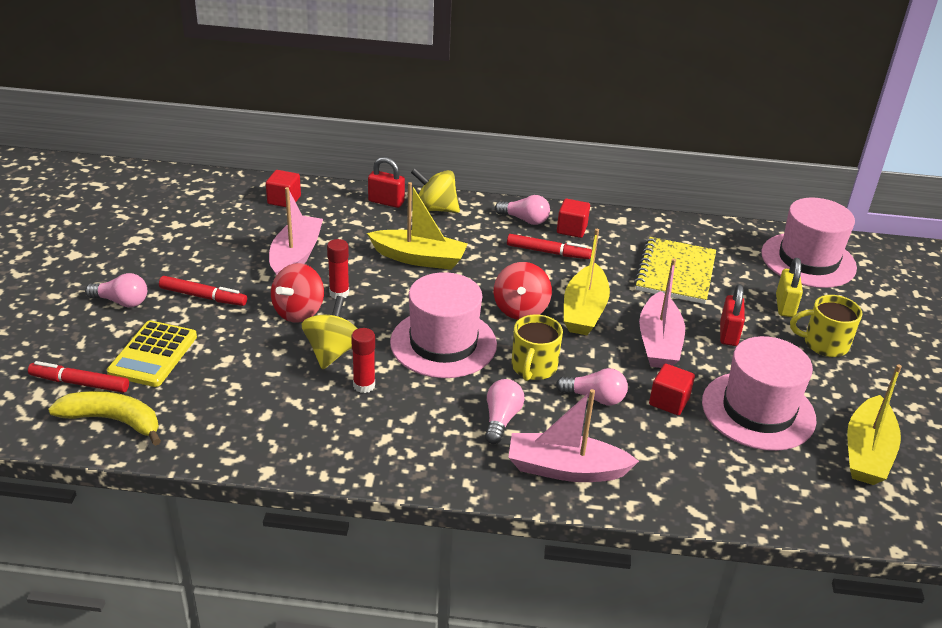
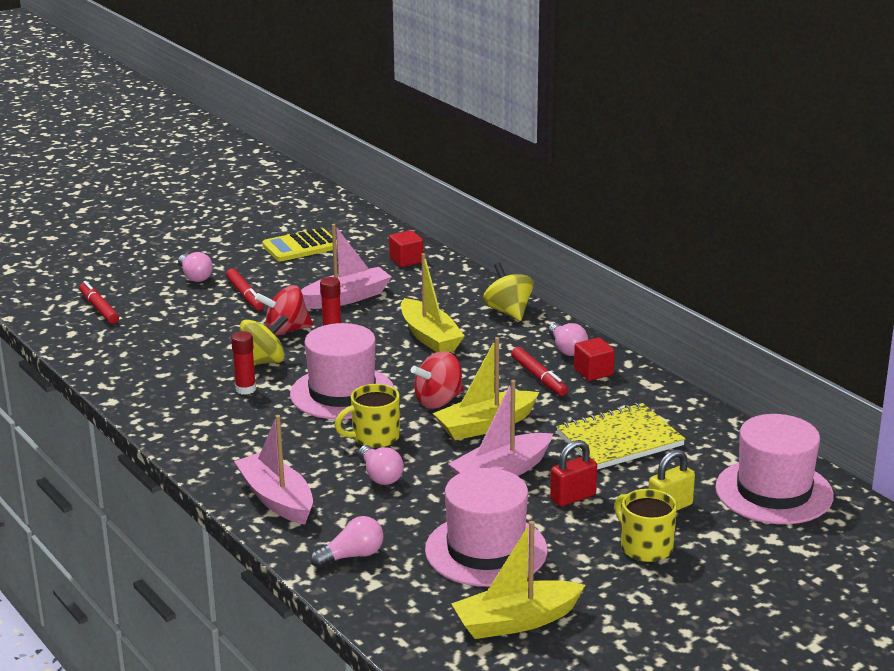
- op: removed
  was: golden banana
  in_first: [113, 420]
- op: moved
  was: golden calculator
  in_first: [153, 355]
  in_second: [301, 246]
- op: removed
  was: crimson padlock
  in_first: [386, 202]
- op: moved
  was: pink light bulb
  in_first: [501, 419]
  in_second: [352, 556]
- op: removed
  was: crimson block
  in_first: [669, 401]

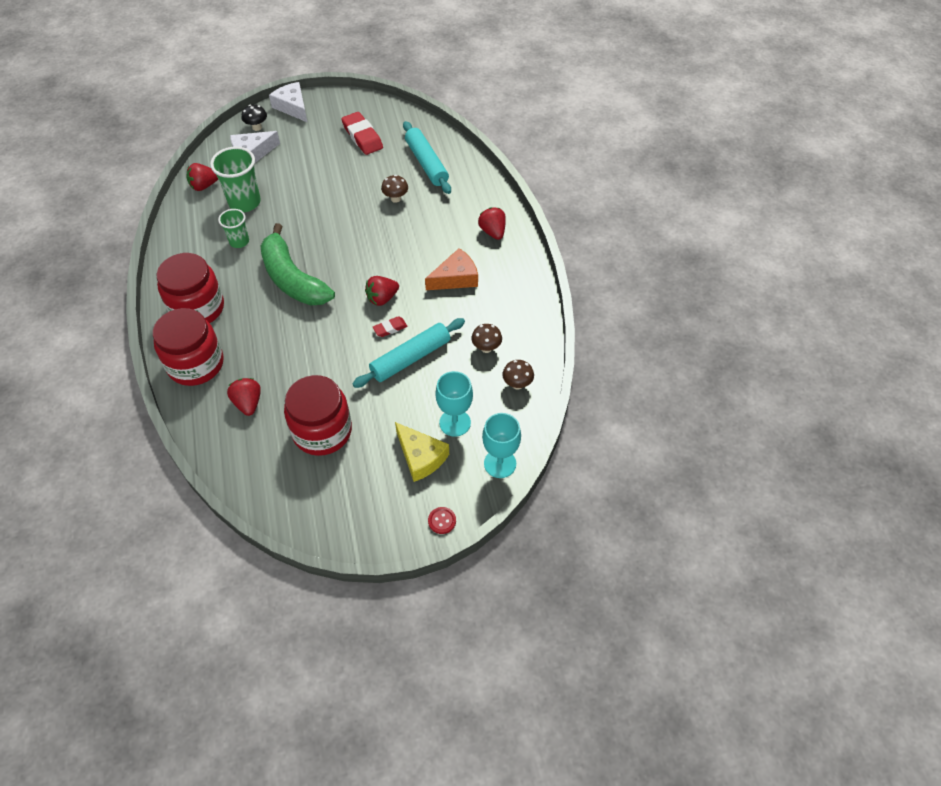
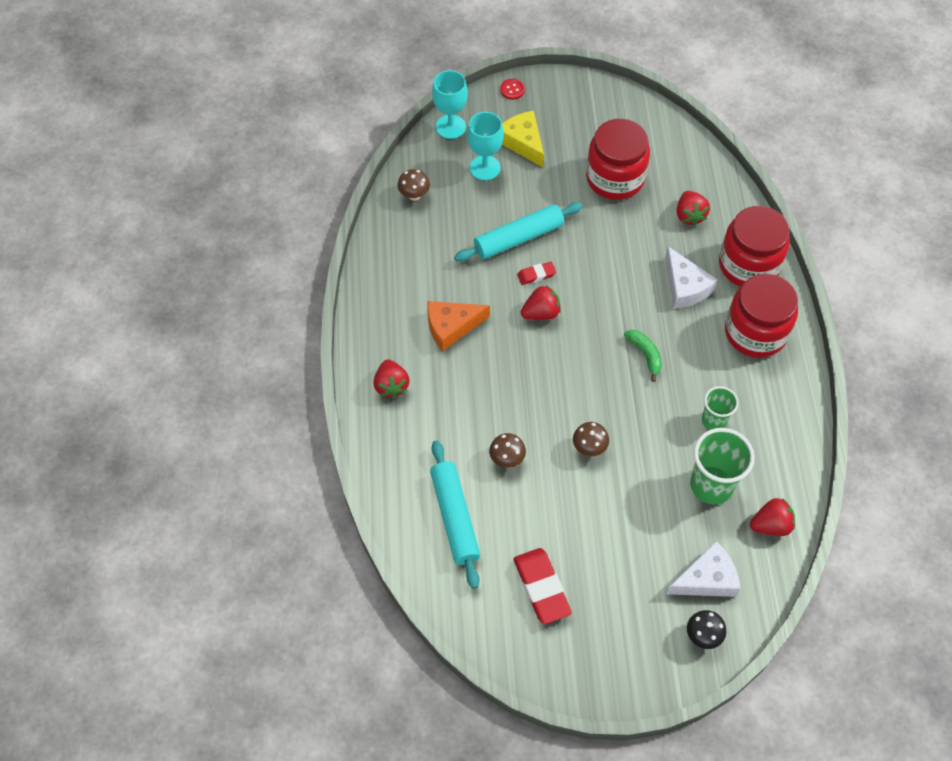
- op: resized
  was: emerald banana
  in_first: [292, 279]
  in_second: [645, 355]
  ratio: 0.44
- op: moved
  was: pure white piece of cheese
  in_first: [292, 107]
  in_second: [685, 287]
- op: moved
  was: dark brown mushroom
  in_first: [486, 348]
  in_second: [589, 448]

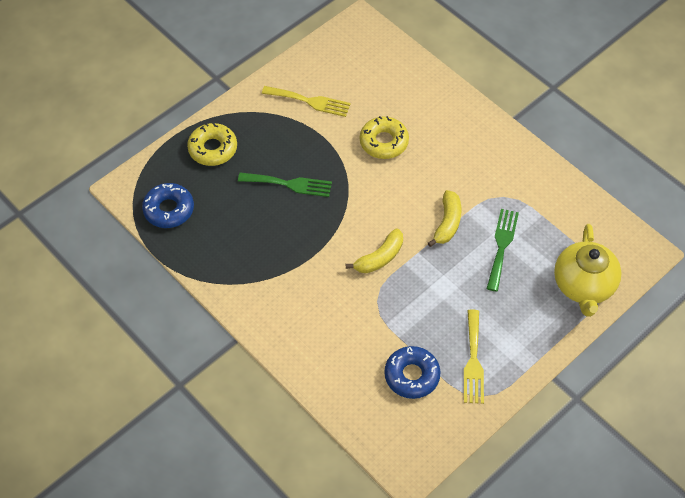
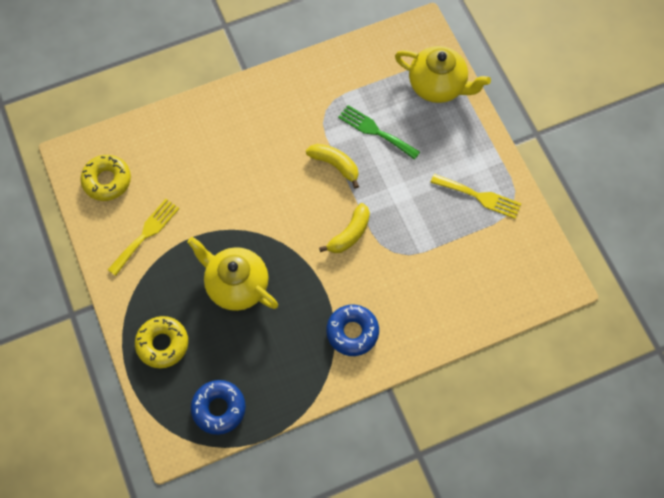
- op: replaced
  was: emerald dinner fork
  now: golden china teapot
  in_first: [289, 184]
  in_second: [236, 285]
- op: turned
  was: golden banana
  in_first: [379, 258]
  in_second: [349, 234]
  clockwise: 60
- op: moved
  was: golden donut
  in_first: [384, 142]
  in_second: [107, 181]
- op: moved
  was: cobalt donut
  in_first: [412, 375]
  in_second: [352, 332]

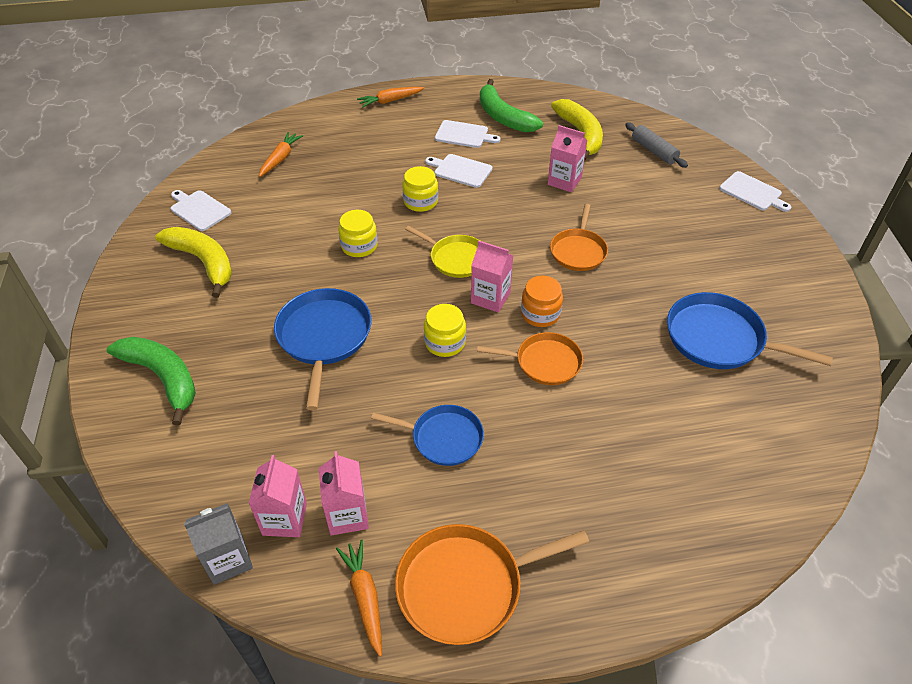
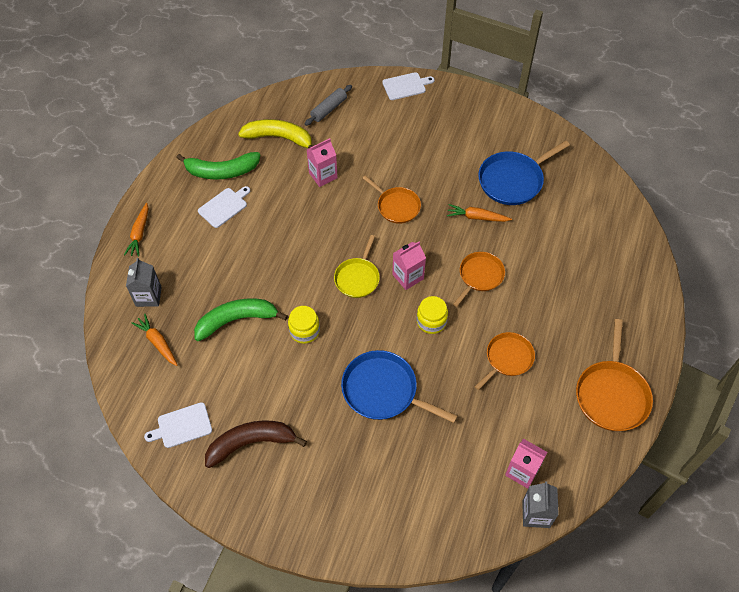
- op: moved
  was: emerald banana
  in_first: [163, 378]
  in_second: [237, 320]
- op: recoloured
  was: golden banana
  now: dark brown banana
  in_first: [204, 262]
  in_second: [251, 443]
- op: removed
  was: pink milk carton
  in_first: [347, 515]
- op: moved
  was: orange carrot
  in_first: [364, 597]
  in_second: [476, 217]
- op: recoloured
  was: cobalt skillet
  now: orange skillet
  in_first: [443, 438]
  in_second: [507, 358]
- op: removed
  was: golden jar
  in_first: [420, 202]
- op: turned
  was: golden skillet
  in_first: [456, 258]
  in_second: [357, 278]
  clockwise: 135
- op: removed
  was: pure white chopping board
  in_first: [460, 170]
- op: removed
  was: orange jar
  in_first: [540, 314]
- op: turned
  was: ash-grey rolling pin
  in_first: [654, 151]
  in_second: [329, 109]
  clockwise: -45
- op: added
  now: ash-grey milk carton
  in_second: [148, 296]

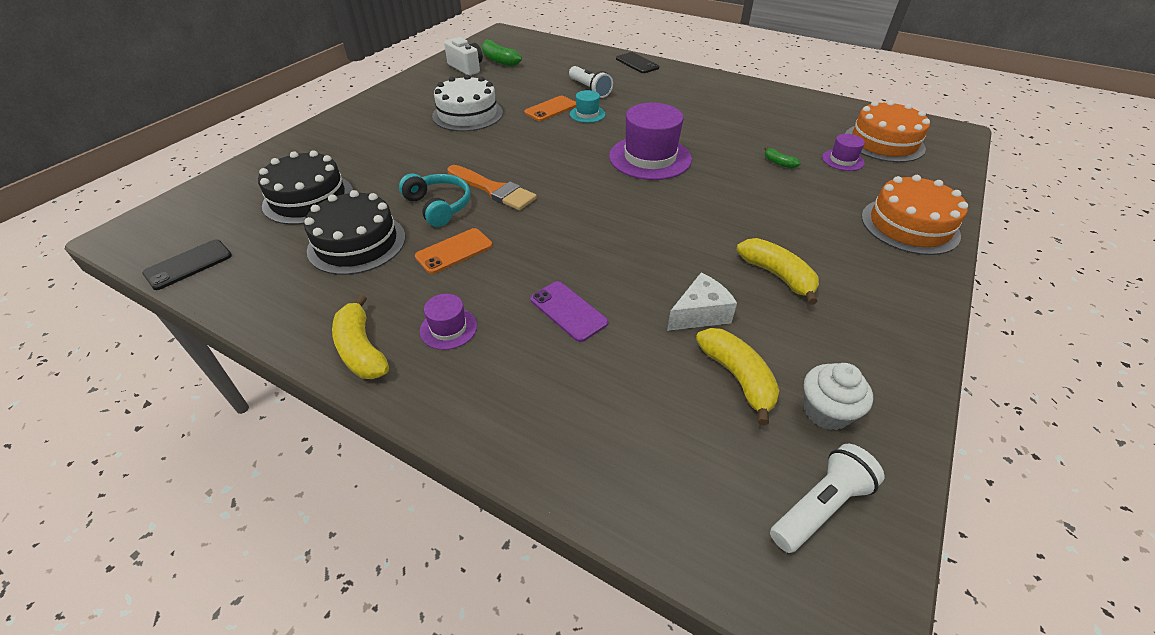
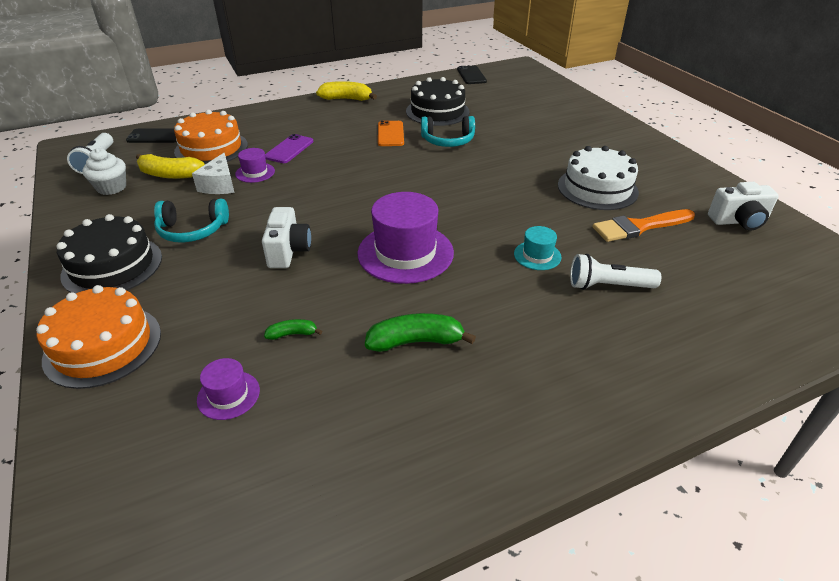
- op: moved
  was: ebony layer cake
  in_first: [308, 198]
  in_second: [112, 266]
- op: moved
  was: purple hat
  in_first: [448, 328]
  in_second: [255, 172]
- op: moved
  was: orange brush
  in_first: [493, 190]
  in_second: [639, 227]
- op: moved
  was: emerald banana
  in_first: [499, 60]
  in_second: [415, 341]
- op: removed
  was: orange smartphone
  in_first: [551, 109]
- op: turned
  was: purple smartphone
  in_first: [568, 311]
  in_second: [289, 149]
  clockwise: -60
- op: moved
  was: ebony smartphone
  in_first: [637, 63]
  in_second: [155, 136]
- op: replaced
  was: golden banana
  now: aqua headphones
  in_first: [777, 275]
  in_second: [192, 230]
- op: moved
  was: orange layer cake
  in_first: [884, 142]
  in_second: [211, 148]
- op: added
  now: pure white photo camera
  in_second: [288, 251]

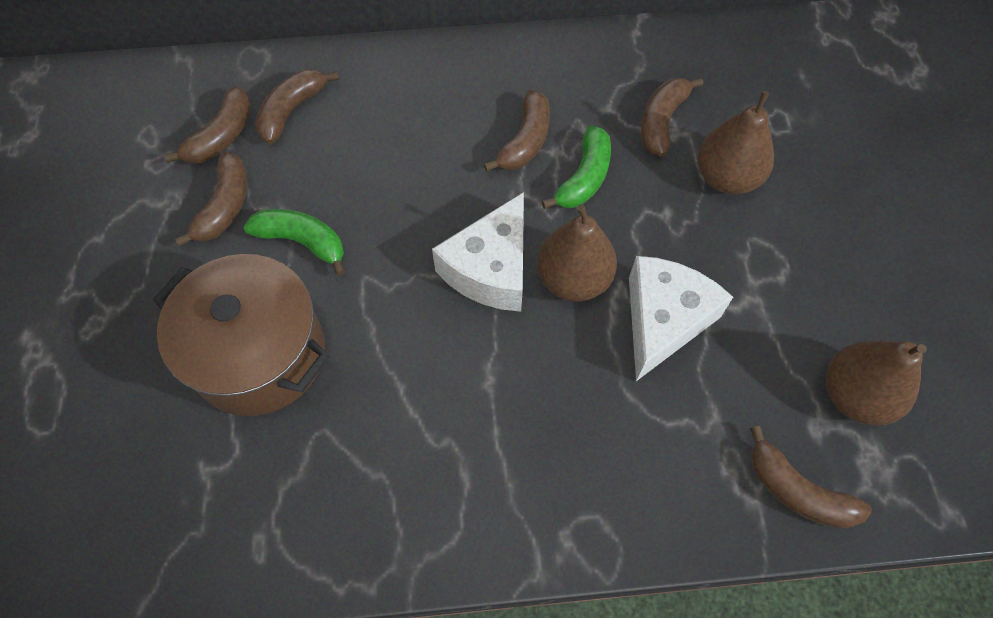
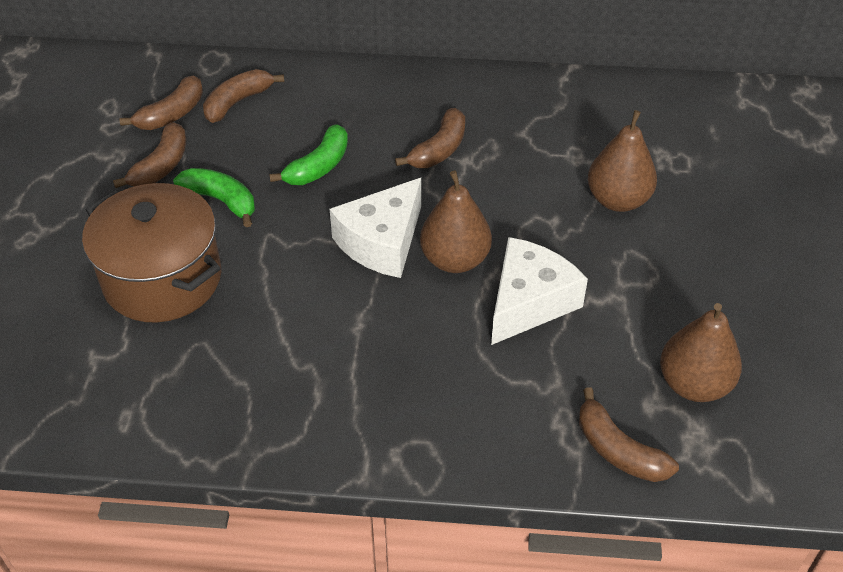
- op: moved
  was: emerald banana
  in_first: [584, 178]
  in_second: [319, 166]
- op: removed
  was: dark brown banana
  in_first: [661, 121]

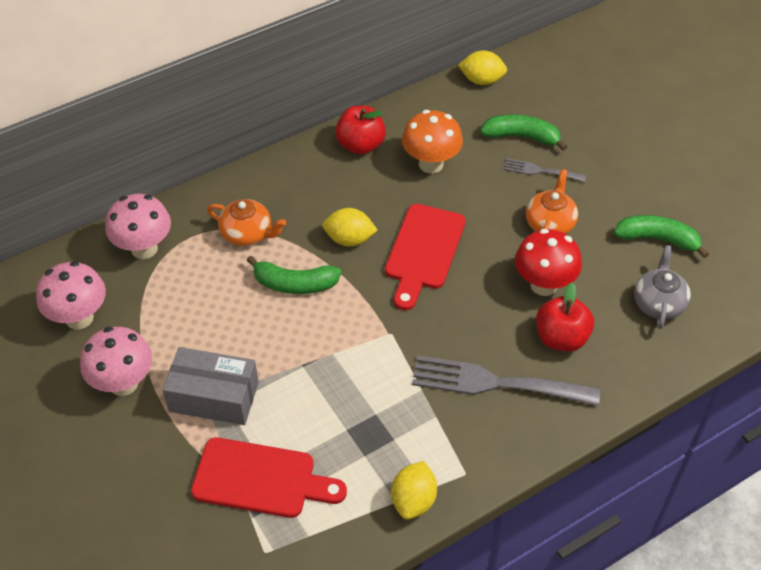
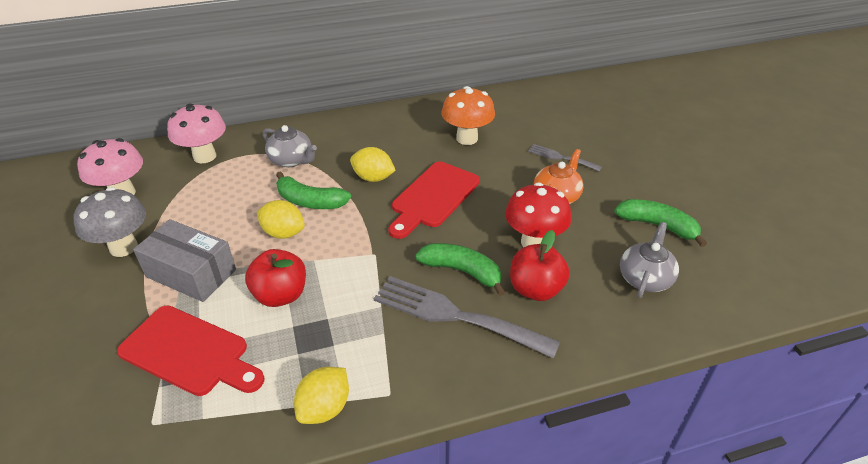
- op: recoloured
  was: pink mushroom
  now: ash-grey mushroom
  in_first: [123, 383]
  in_second: [123, 247]
- op: recoloured
  was: orange china teapot
  now: ash-grey china teapot
  in_first: [247, 233]
  in_second: [291, 160]
- op: moved
  was: crimson toy apple
  in_first: [360, 145]
  in_second: [280, 295]
- op: moved
  was: golden citrus fruit
  in_first: [481, 80]
  in_second: [283, 233]
- op: moved
  was: emerald banana
  in_first: [521, 136]
  in_second: [462, 271]

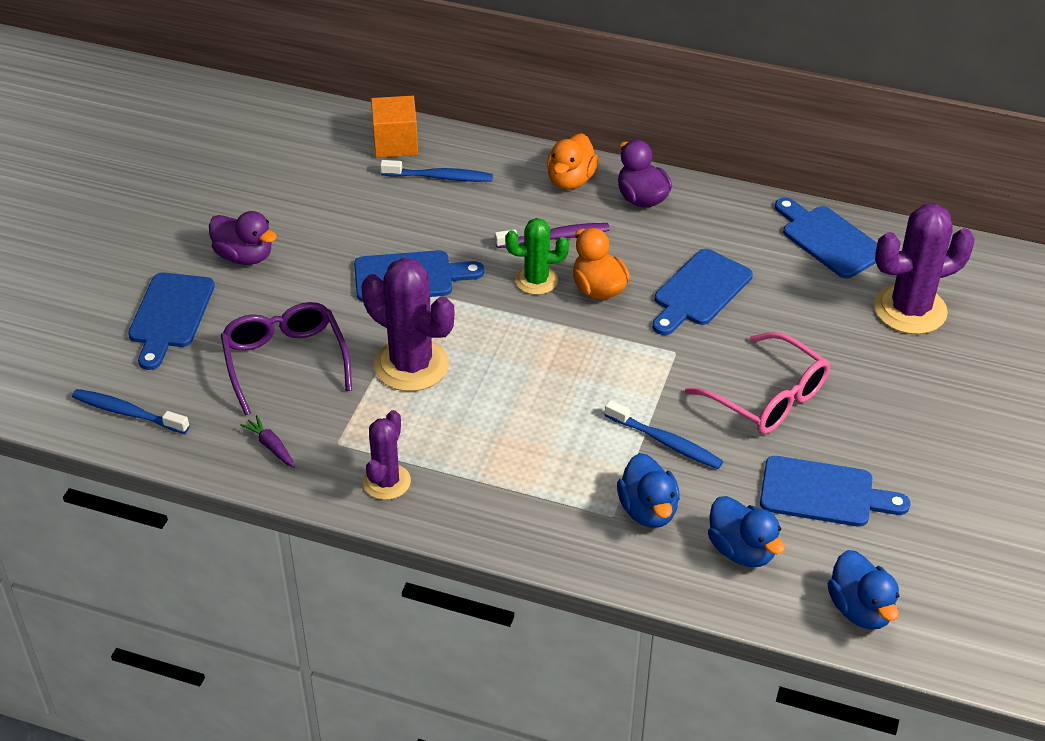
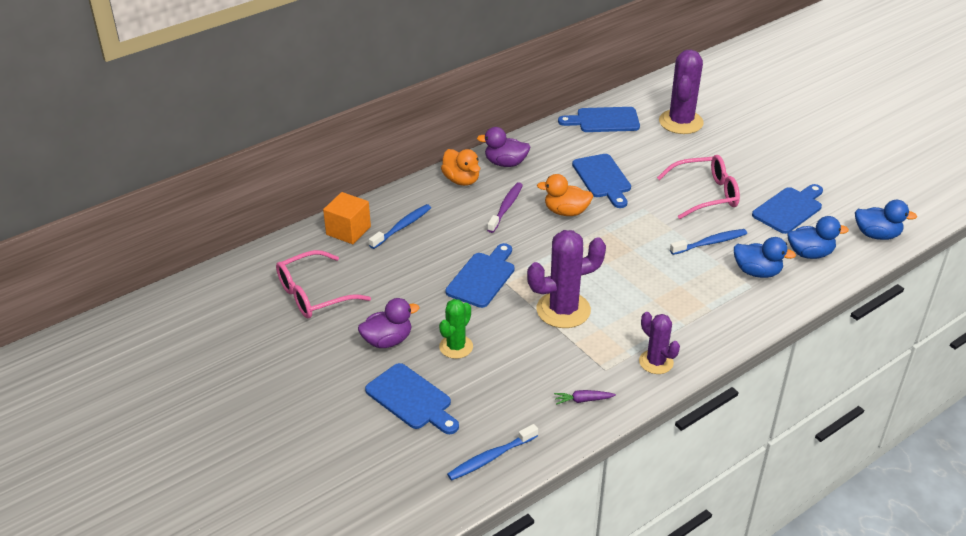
- op: removed
  was: purple glasses
  in_first: [285, 362]
- op: moved
  was: emerald saguaro cactus
  in_first: [536, 280]
  in_second: [456, 347]
- op: added
  now: pink glasses
  in_second: [314, 294]

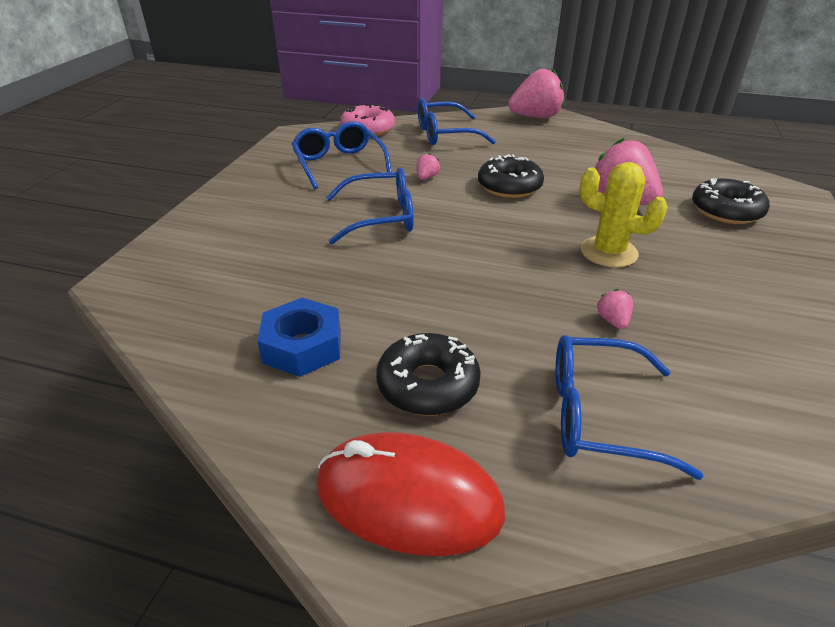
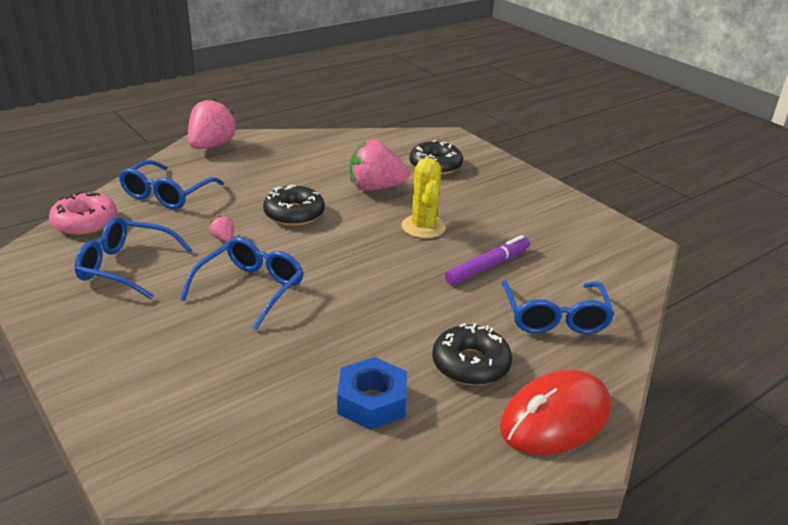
- op: turned
  was: cobalt glasses
  in_first: [598, 415]
  in_second: [555, 317]
  clockwise: -45
- op: turned
  was: golden saguaro cactus
  in_first: [608, 252]
  in_second: [423, 227]
  clockwise: -75
- op: replaced
  was: pink berry
  now: purple felt pen
  in_first: [613, 321]
  in_second: [487, 266]

